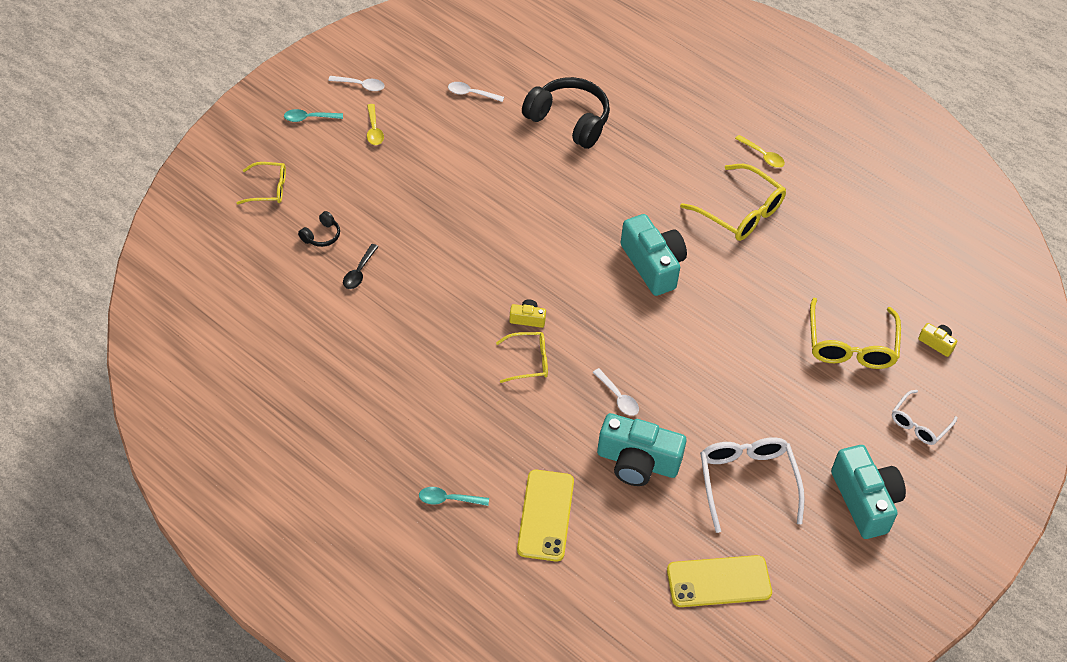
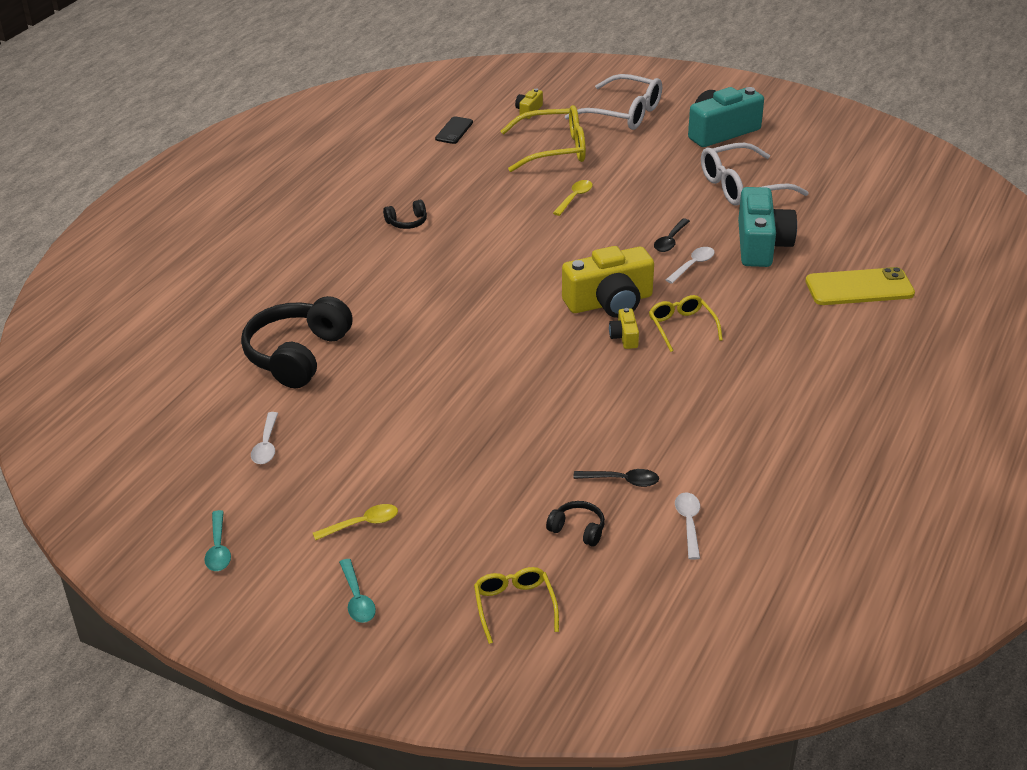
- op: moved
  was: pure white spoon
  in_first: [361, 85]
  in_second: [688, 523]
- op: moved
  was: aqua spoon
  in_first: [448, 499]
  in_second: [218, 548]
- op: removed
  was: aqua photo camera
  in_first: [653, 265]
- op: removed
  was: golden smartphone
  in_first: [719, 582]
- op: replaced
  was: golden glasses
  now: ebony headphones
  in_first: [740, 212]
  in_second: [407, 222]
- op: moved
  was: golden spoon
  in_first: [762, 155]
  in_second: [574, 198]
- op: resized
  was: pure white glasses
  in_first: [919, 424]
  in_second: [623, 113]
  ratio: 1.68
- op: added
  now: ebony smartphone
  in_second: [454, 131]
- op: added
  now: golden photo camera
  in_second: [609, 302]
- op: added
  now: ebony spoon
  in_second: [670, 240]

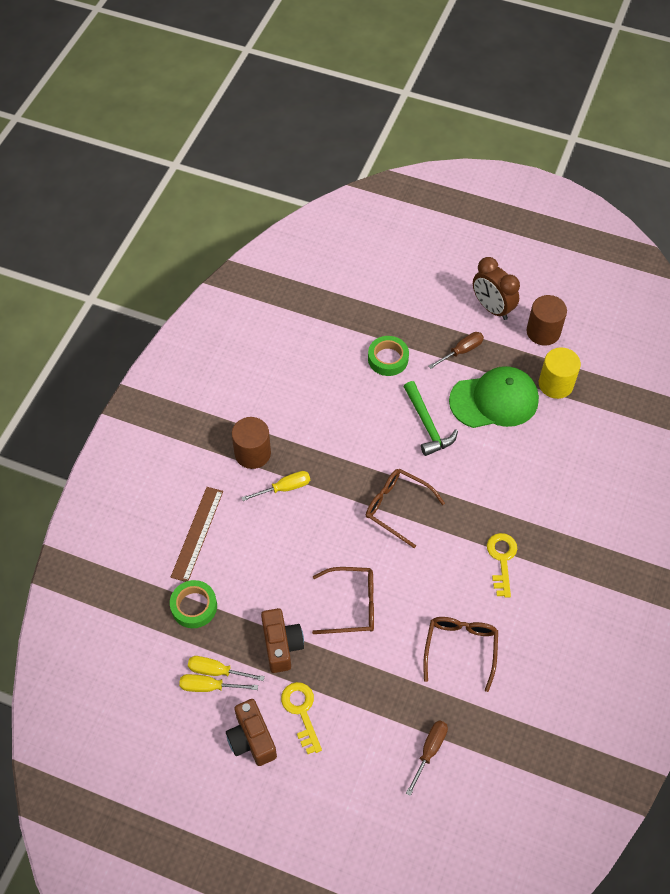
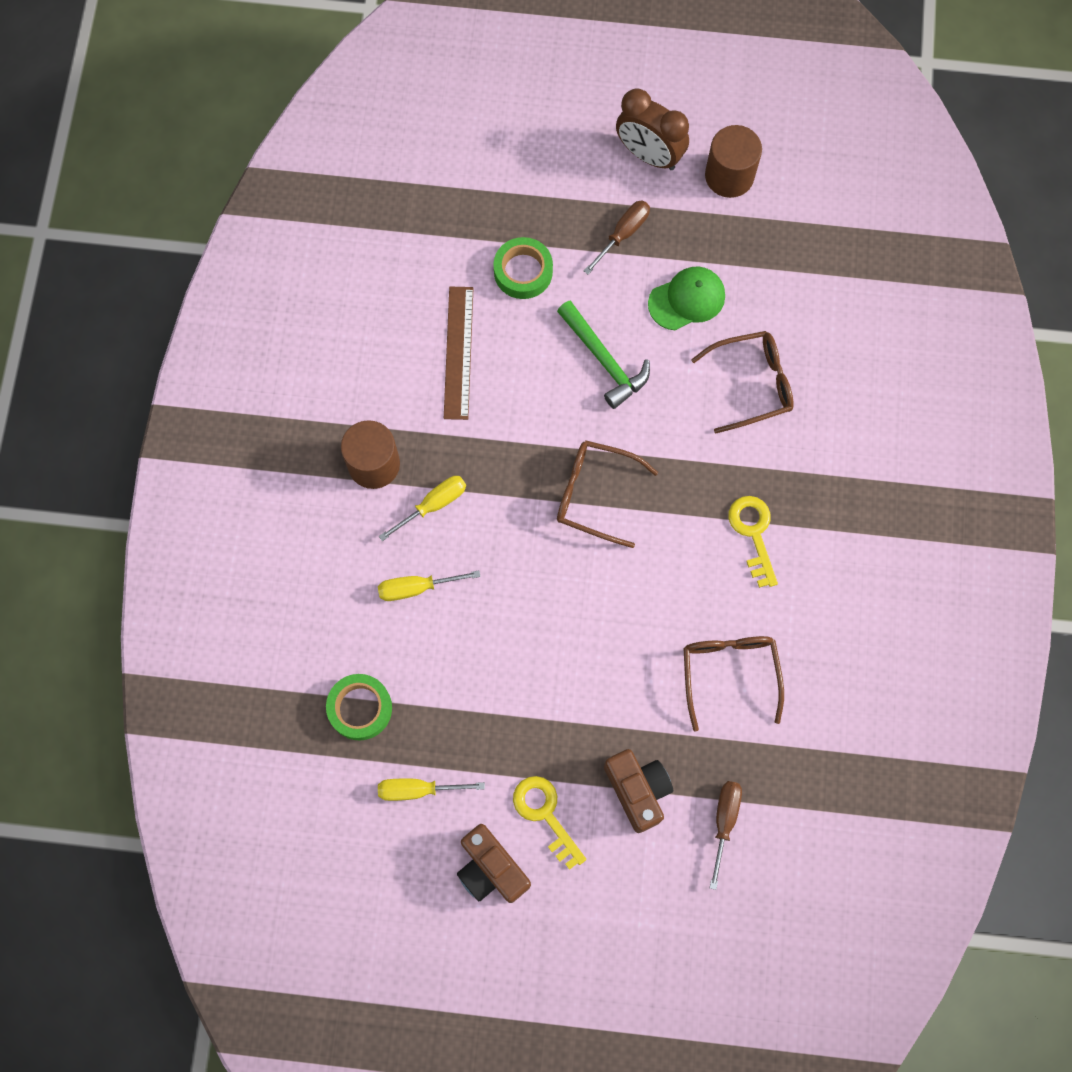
- op: moved
  was: dark brown straightedge
  in_first: [197, 533]
  in_second: [458, 352]
- op: moved
  was: golden flat screwdriver
  in_first: [208, 686]
  in_second: [416, 588]
- op: moved
  was: dark brown photo camera
  in_first: [281, 645]
  in_second: [637, 790]
- op: moved
  was: dark brown glasses
  in_first: [351, 605]
  in_second: [751, 384]
- op: resized
  was: emerald cap
  in_first: [494, 400]
  in_second: [687, 299]
  ratio: 0.62
- op: removed
  was: golden cylinder shape
  in_first: [555, 384]

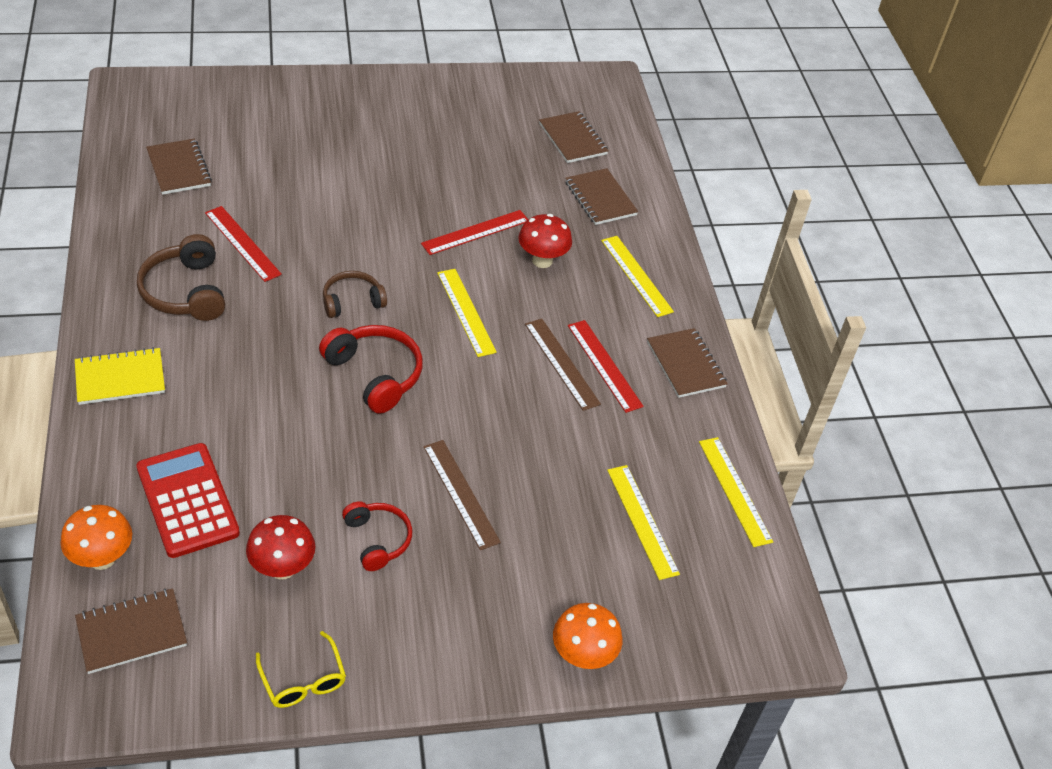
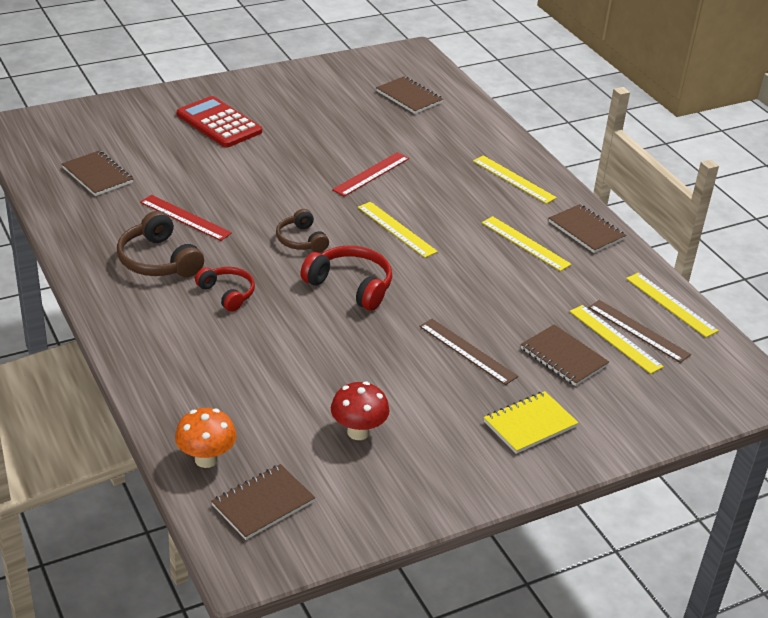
- op: moved
  was: golden notepad
  in_first: [120, 378]
  in_second: [530, 424]
- op: moved
  was: crimson calculator
  in_first: [187, 500]
  in_second: [219, 123]
- op: removed
  was: golden glasses
  in_first: [303, 680]
- op: turned
  was: dark brown headphones
  in_first: [352, 301]
  in_second: [301, 240]
  clockwise: -75
- op: moved
  was: crimson headphones
  in_first: [377, 540]
  in_second: [227, 294]
- op: removed
  was: crimson mushroom
  in_first: [542, 260]
- op: moved
  was: dark brown straightedge
  in_first: [562, 363]
  in_second: [638, 330]
- op: removed
  was: orange mushroom
  in_first: [583, 656]
- op: moved
  was: dark brown notepad
  in_first: [600, 198]
  in_second: [563, 357]
- op: recoloured
  was: crimson straightedge
  now: golden straightedge
  in_first: [604, 365]
  in_second: [525, 243]

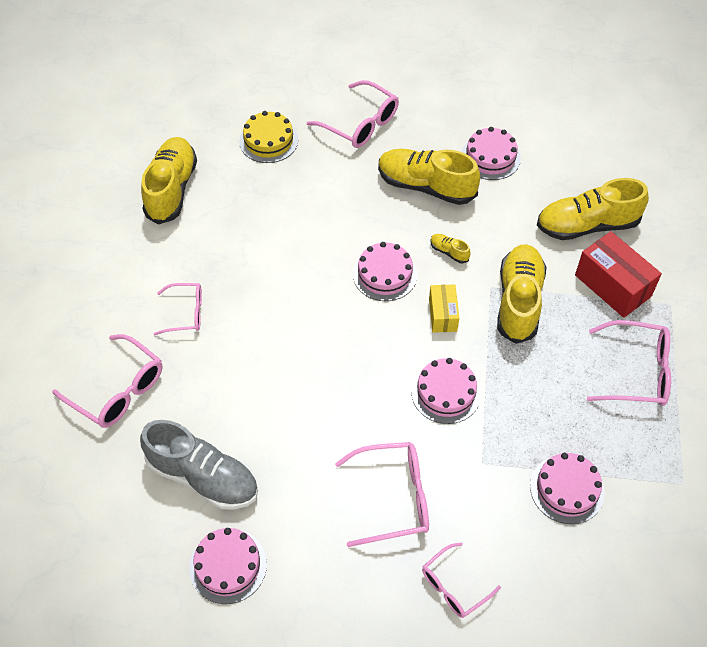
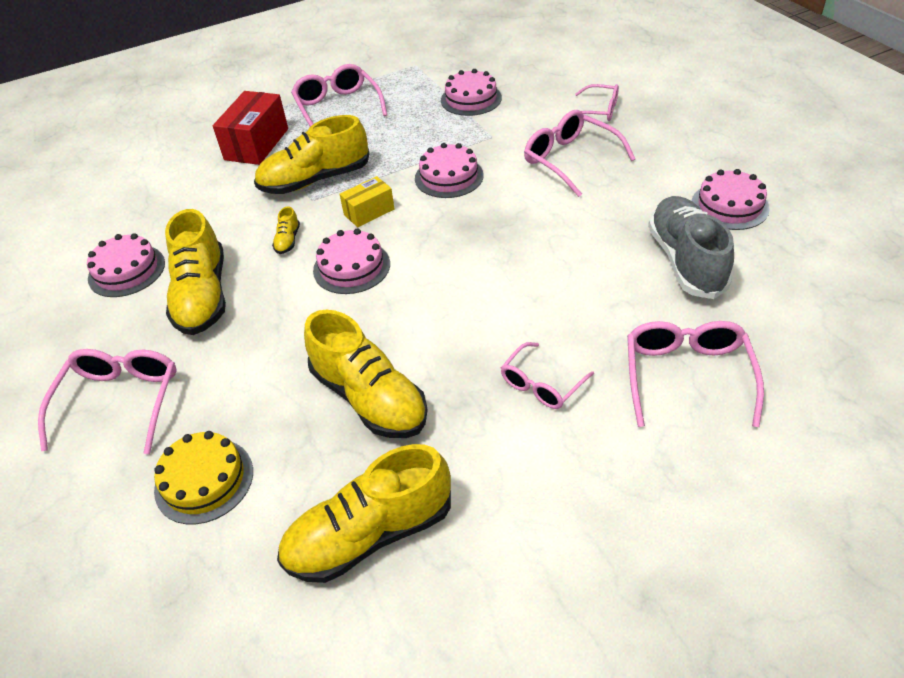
- op: turned
  was: pink glasses
  in_first: [186, 313]
  in_second: [541, 384]
  clockwise: -105
- op: moved
  was: golden sneaker
  in_first: [587, 225]
  in_second: [369, 398]

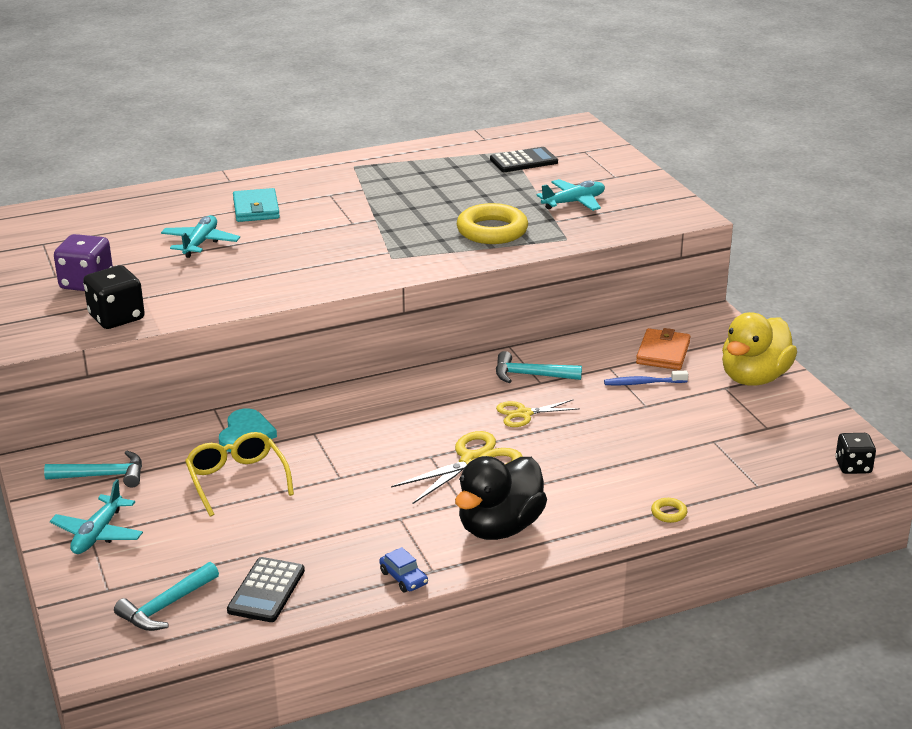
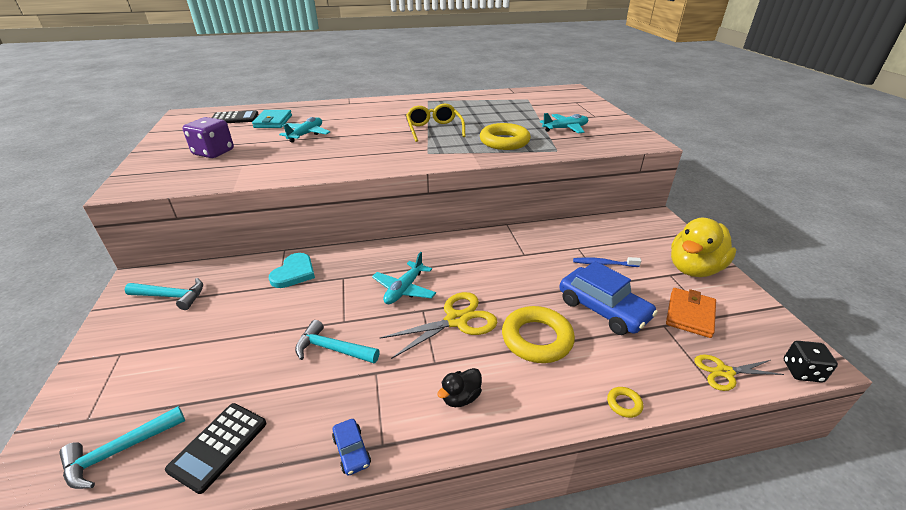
- op: moved
  was: aqua plane
  in_first: [98, 534]
  in_second: [404, 289]
- op: removed
  was: ebony die
  in_first: [116, 317]
- op: moved
  was: golden glasses
  in_first: [237, 480]
  in_second: [434, 129]
- op: moved
  was: aqua wallet
  in_first: [256, 209]
  in_second: [273, 121]
- op: resized
  was: ebony rubber duck
  in_first: [500, 527]
  in_second: [461, 397]
  ratio: 0.46
- op: moved
  was: ebony calculator
  in_first: [523, 161]
  in_second: [234, 118]
- op: moved
  was: aqua hammer
  in_first: [530, 375]
  in_second: [332, 349]
- op: moved
  was: golden pair of scissors
  in_first: [524, 414]
  in_second: [724, 372]
- op: moved
  was: orange wallet
  in_first: [663, 353]
  in_second: [689, 314]
- op: added
  now: golden ring
  in_second: [537, 339]
- op: added
  now: cobalt car
  in_second: [603, 309]

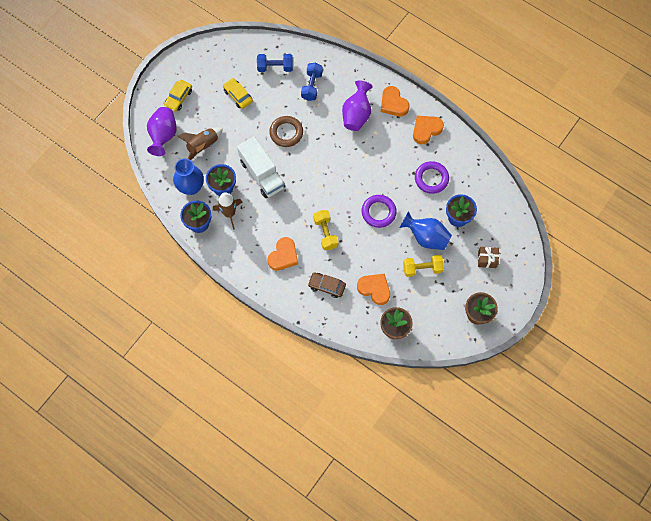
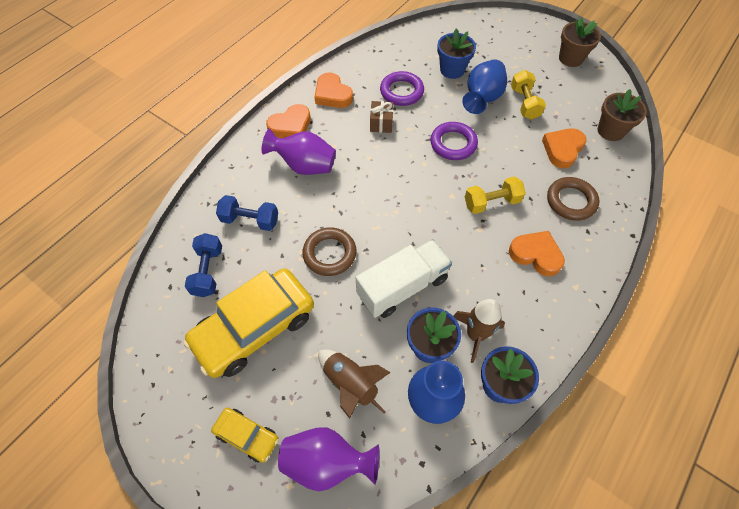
- op: resized
  was: golden car
  in_first: [238, 96]
  in_second: [255, 328]
  ratio: 2.08
- op: replaced
  was: dark brown car
  now: dark brown ring
  in_first: [326, 286]
  in_second: [571, 201]
- op: moved
  was: dark brown present
  in_first: [487, 259]
  in_second: [381, 123]

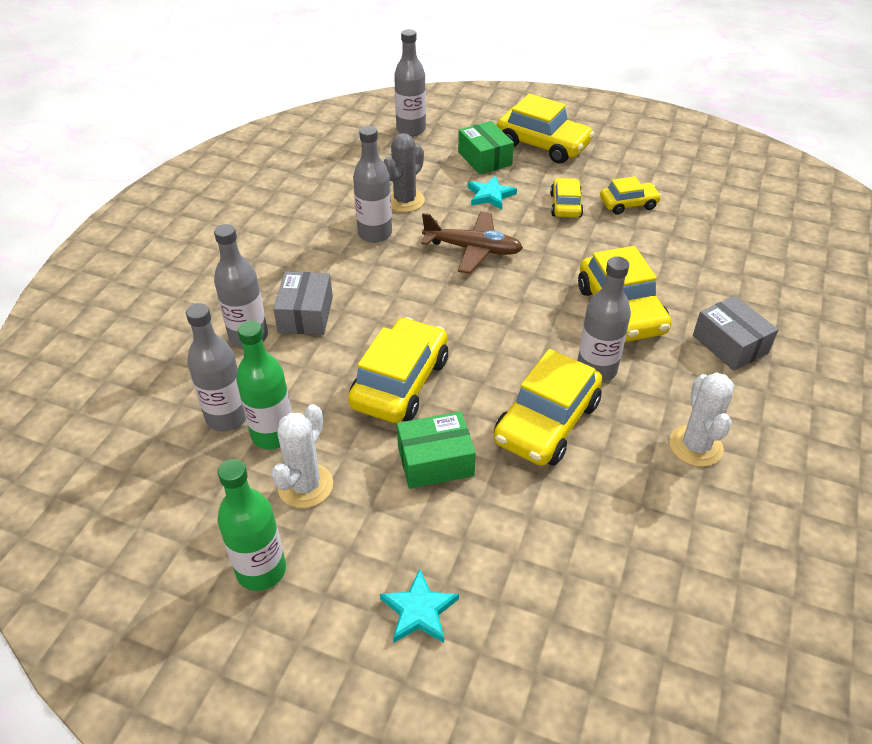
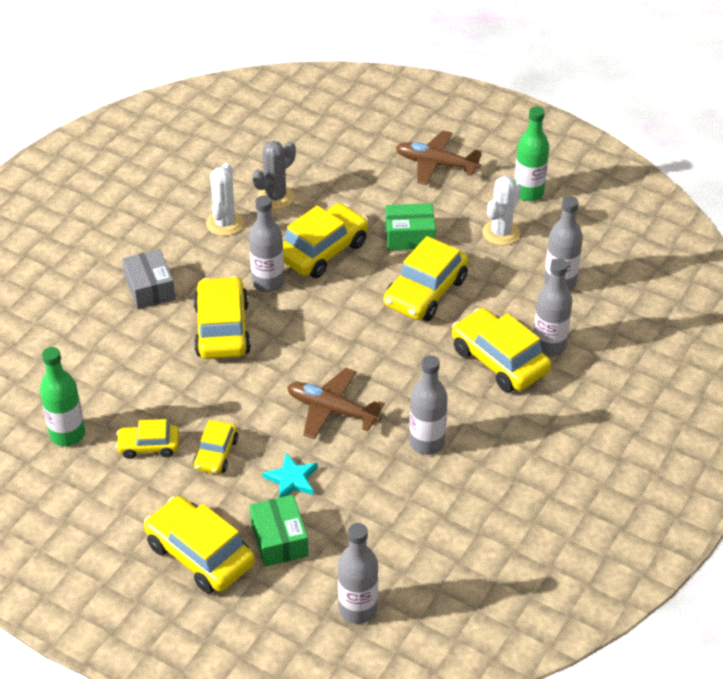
- op: moved
  was: emerald bottle
  in_first: [273, 434]
  in_second: [67, 434]
- op: replaced
  was: ash-grey box
  now: golden car
  in_first: [305, 314]
  in_second: [499, 360]
- op: replaced
  was: aqua star
  now: dark brown plane
  in_first: [419, 611]
  in_second: [436, 164]
- op: moved
  was: ash-grey saguaro cactus
  in_first: [405, 201]
  in_second: [276, 197]

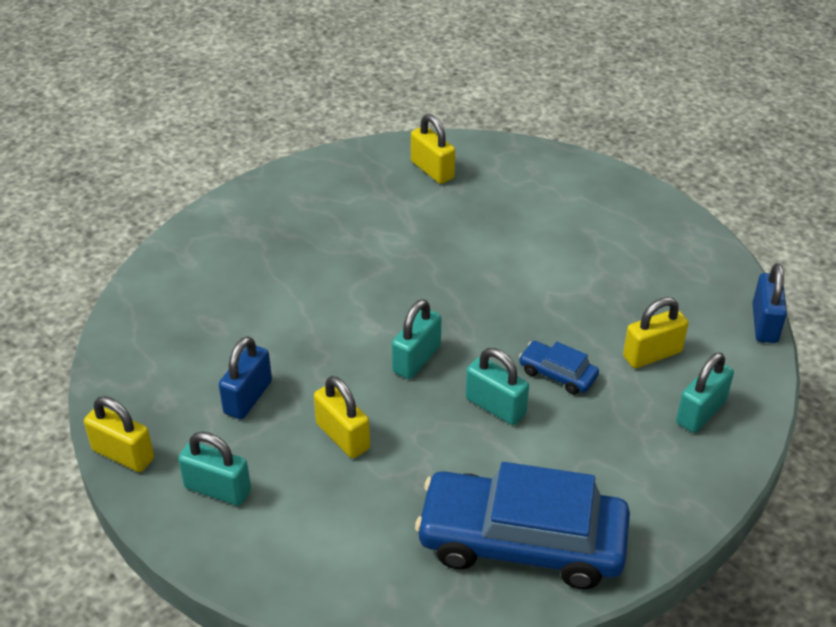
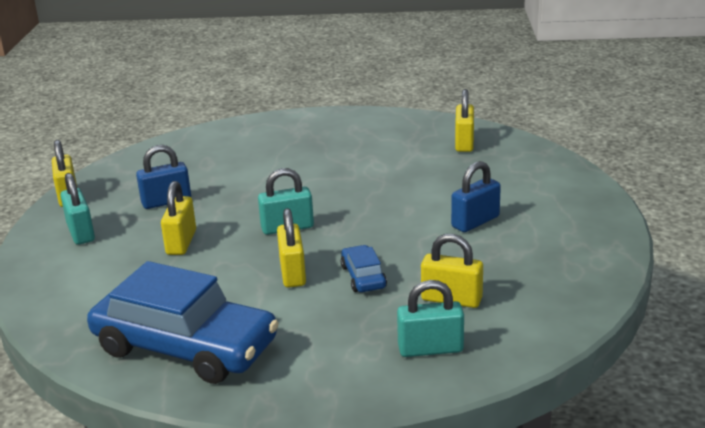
- op: turned
  was: cobalt car
  in_first: [522, 541]
  in_second: [185, 347]
  clockwise: 150
- op: recoloured
  was: aqua padlock
  now: golden padlock
  in_first: [495, 406]
  in_second: [292, 273]
- op: moved
  was: cobalt padlock
  in_first: [764, 324]
  in_second: [475, 222]

